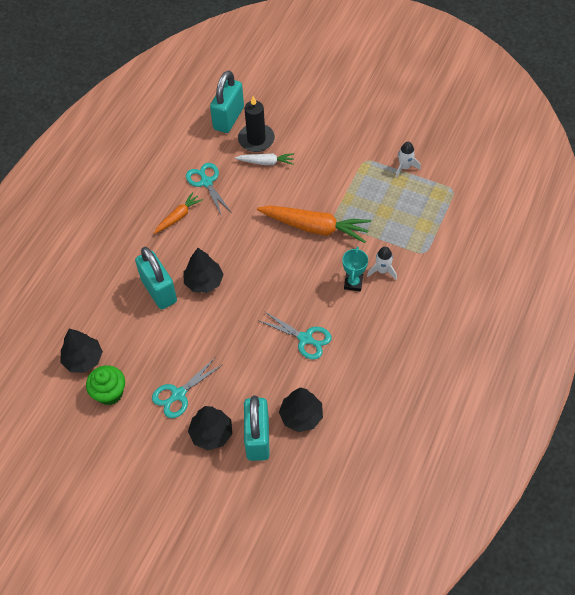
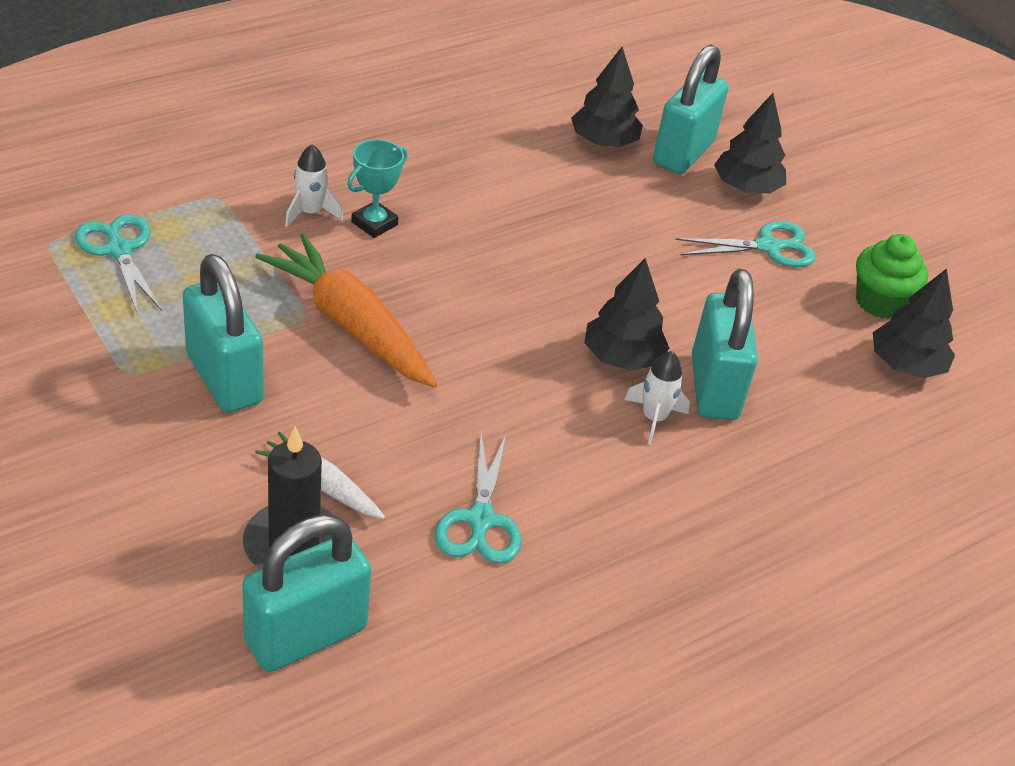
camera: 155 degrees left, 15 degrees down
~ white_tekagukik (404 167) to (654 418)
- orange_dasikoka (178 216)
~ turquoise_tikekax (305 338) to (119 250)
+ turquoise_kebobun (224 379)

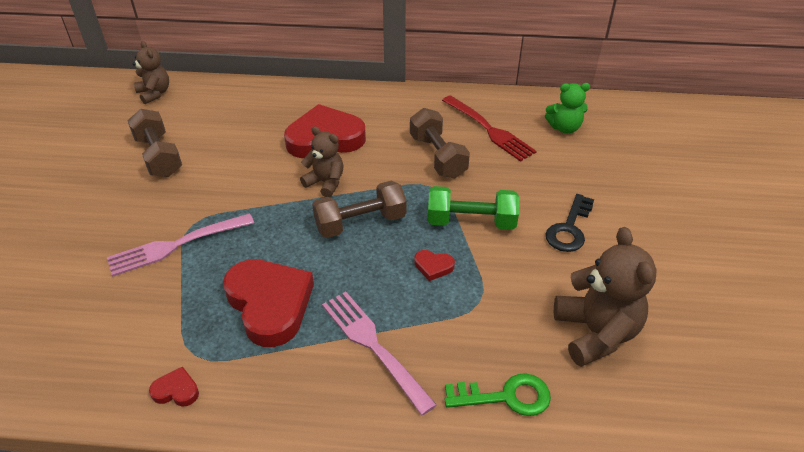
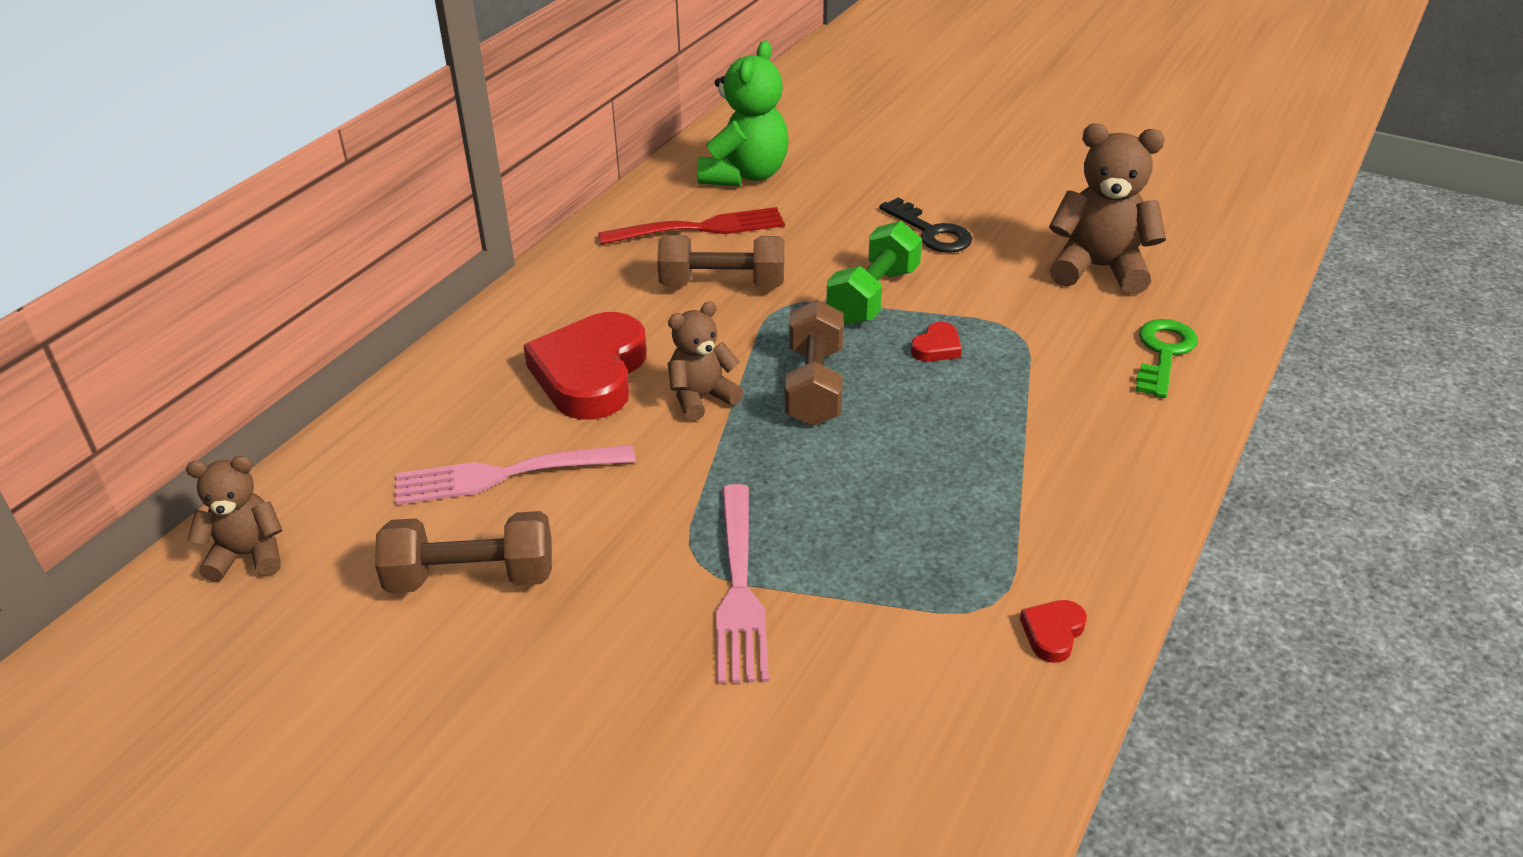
camera: 65 degrees left, 5 degrees down
~ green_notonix (564 128) = (745 175) x1.63
- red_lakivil (270 304)
~ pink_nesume (374 347) to (507 474)

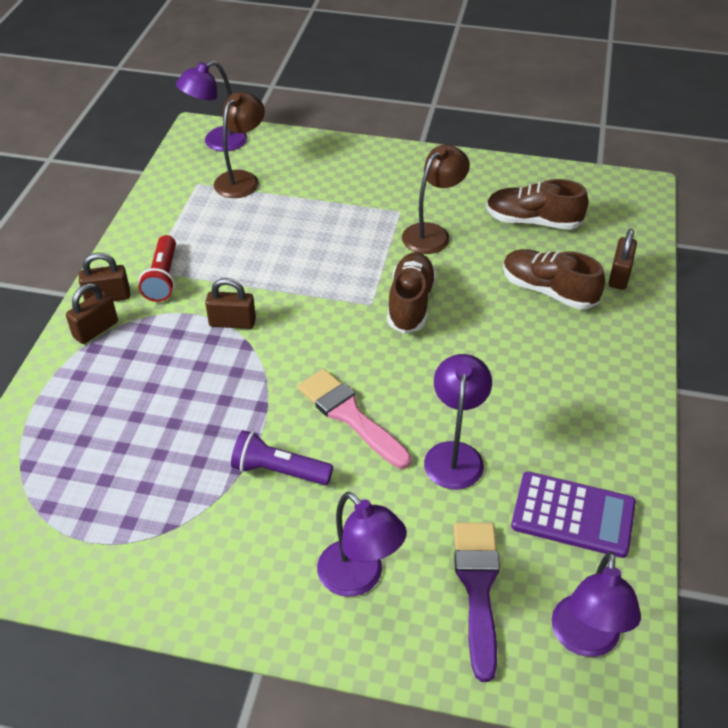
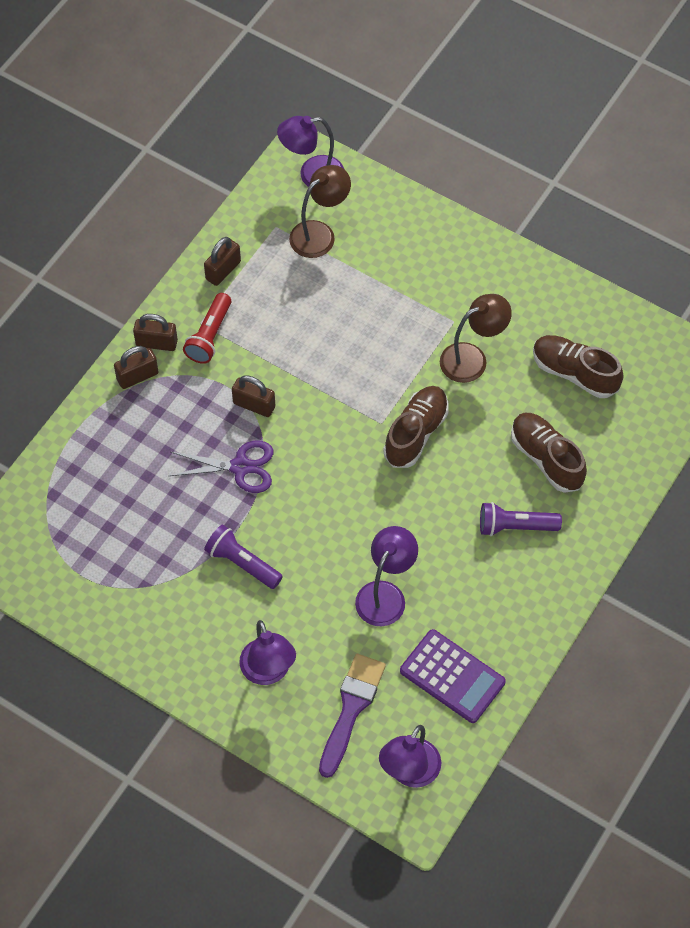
camera: 20 degrees right, 15 degrees up
~ brown_kebobun (619 276) to (223 270)
- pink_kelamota (350 416)
+ purple_tikekax (240 467)
+ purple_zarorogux (515 526)

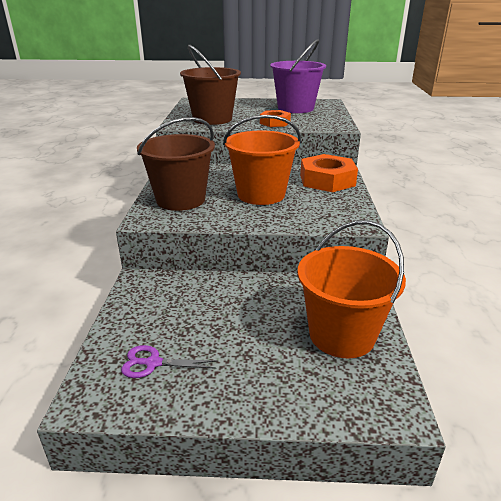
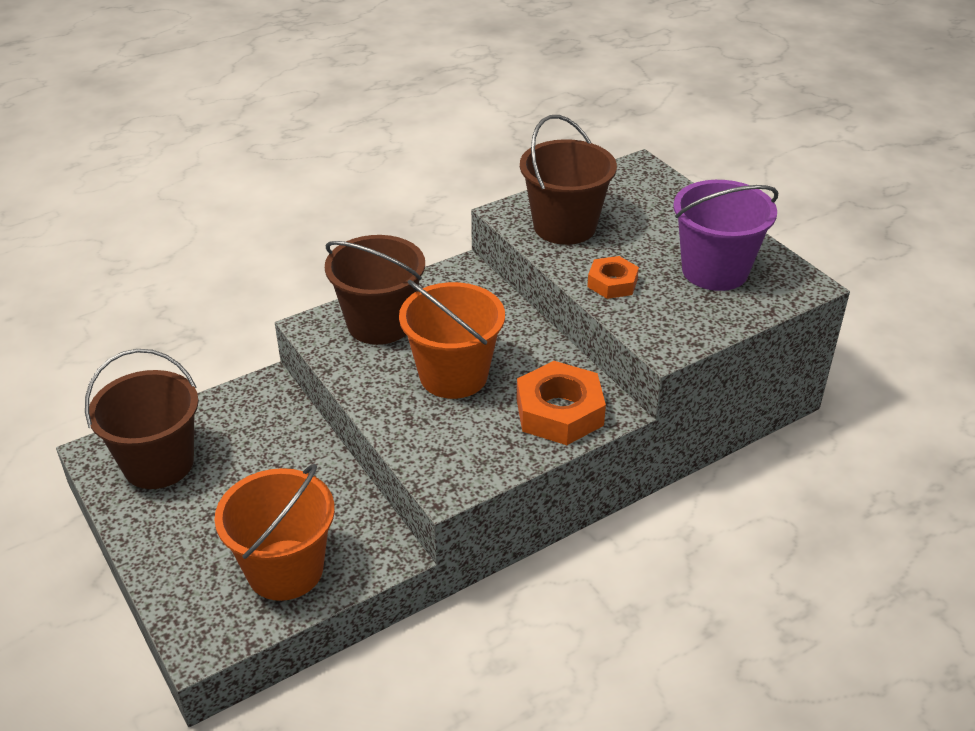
camera: 55 degrees right, 10 degrees up
~ purple_tikekax (153 363) to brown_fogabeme (158 463)

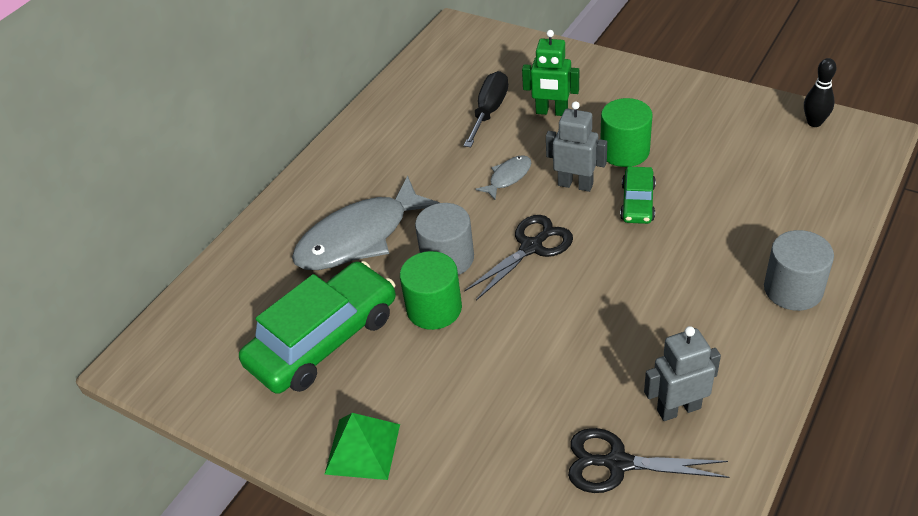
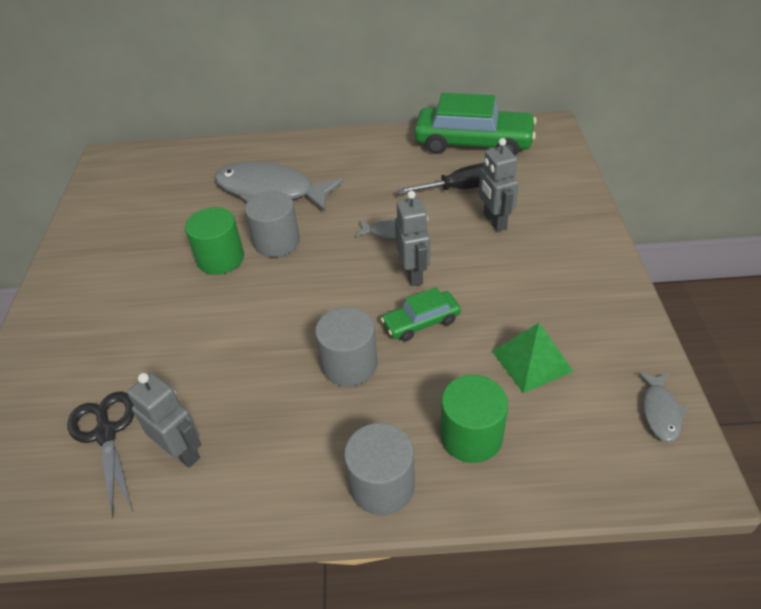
camera: 55 degrees right, 0 degrees up
~ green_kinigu (551 112) to grey_kinigu (494 221)
~ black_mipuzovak (814 122) to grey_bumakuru (660 412)
~ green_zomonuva (624 151) to (471 436)
- black_tikekax (532 247)
~ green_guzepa (324 340) to (473 143)
~ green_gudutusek (363 449) to (532 361)
+ grey_zomonuva (349 364)

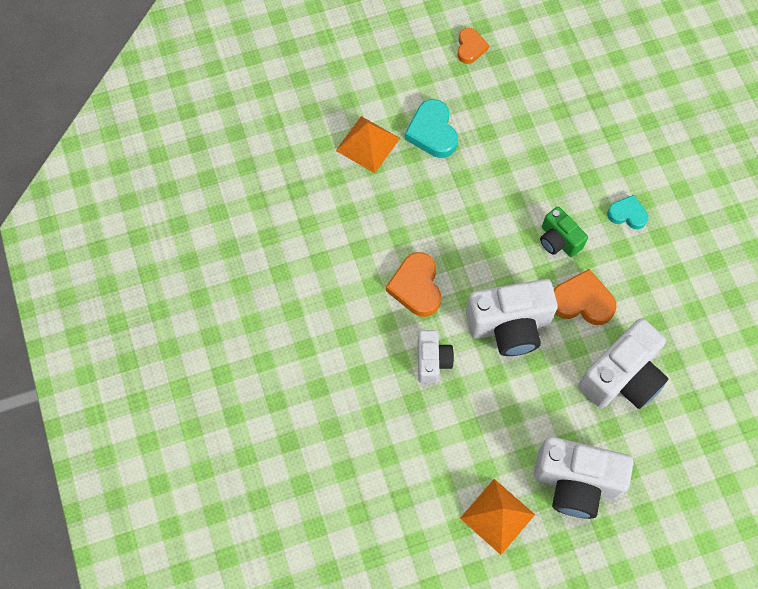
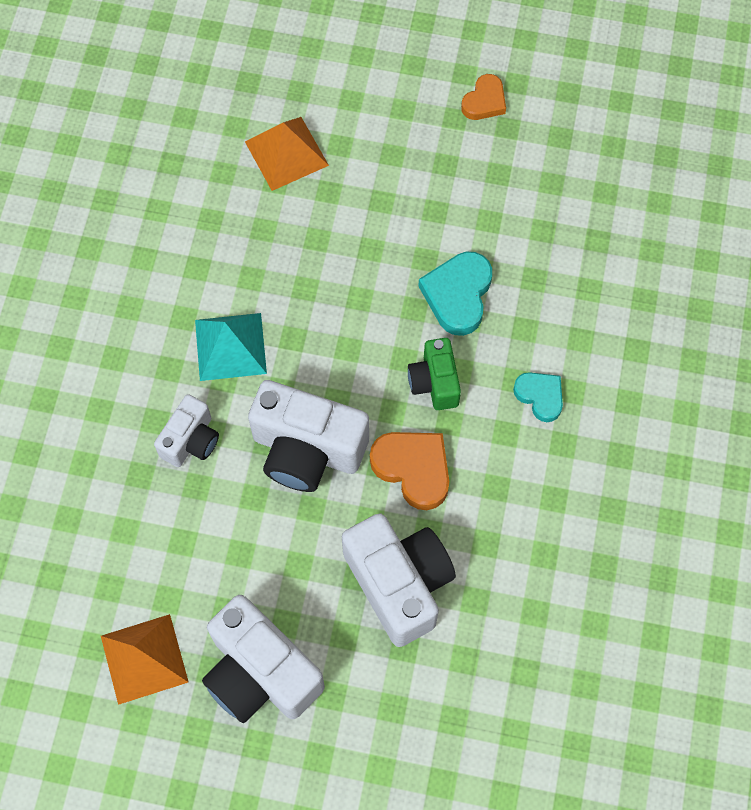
camera: 30 degrees right, 0 degrees up
~ turquoise_lakivil (432 132) to (458 295)
~ orange_lakivil (416 287) to turquoise_gudutusek (230 346)
~ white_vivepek (621 377) = (399 584) 105 degrees counterclockwise

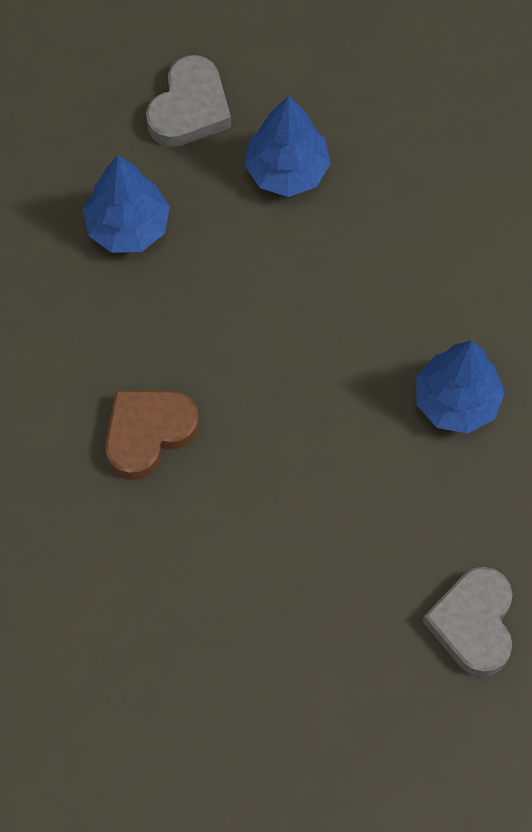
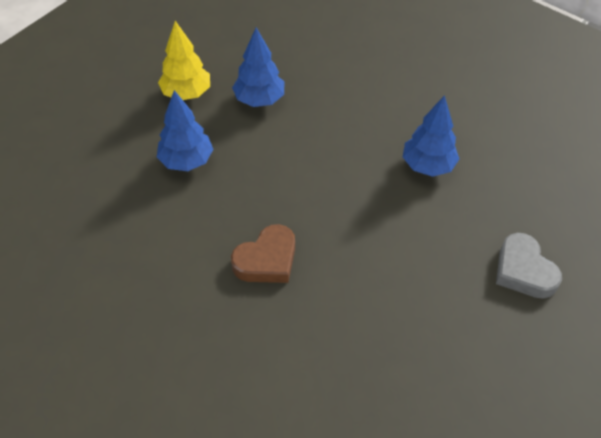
camera: 30 degrees left, 15 degrees down
~ grey_lakivil (189 108) to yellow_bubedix (186 93)
~ brown_lakivil (148 433) = (267 260) 150 degrees counterclockwise

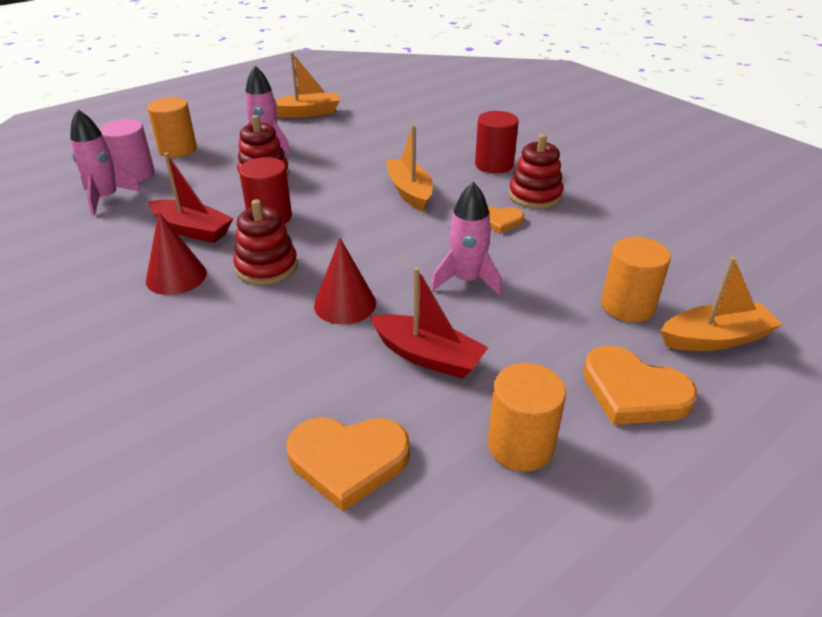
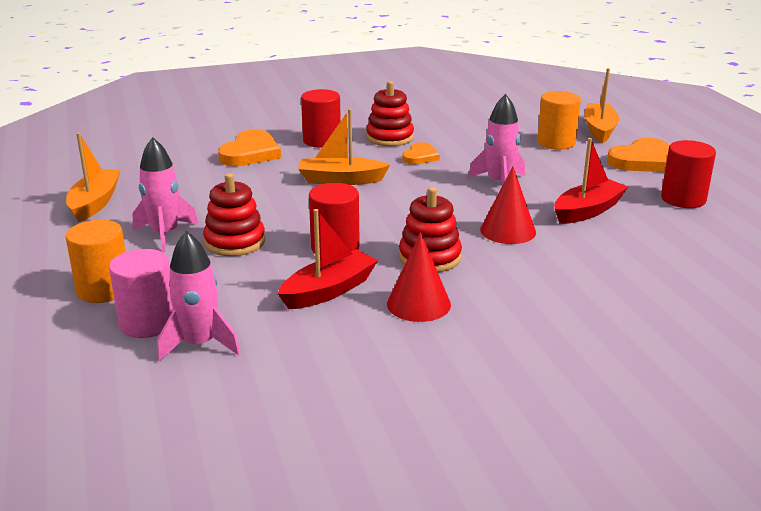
camera: 70 degrees left, 10 degrees down
~ orange_zomonuva (520 445) to red_zomonuva (683 199)
~ orange_lakivil (348 461) to (250 153)

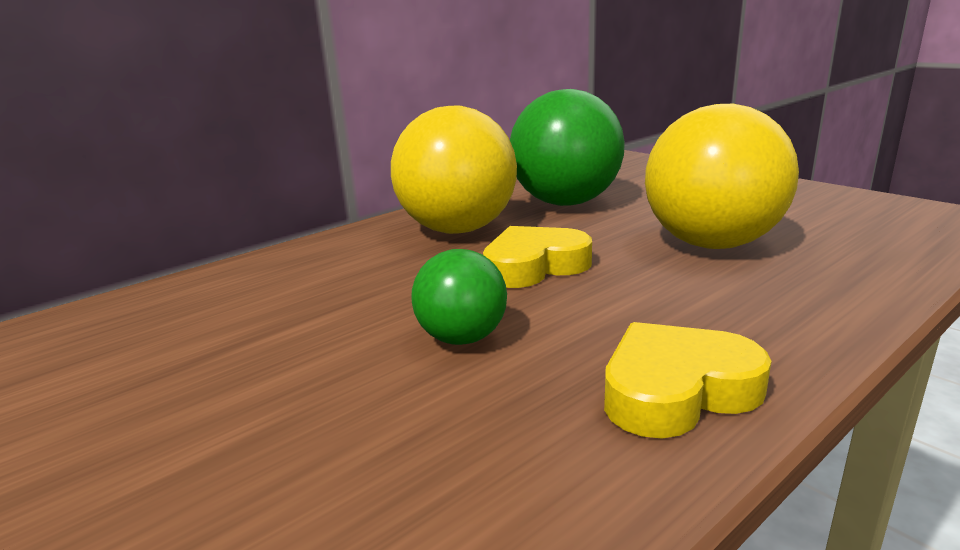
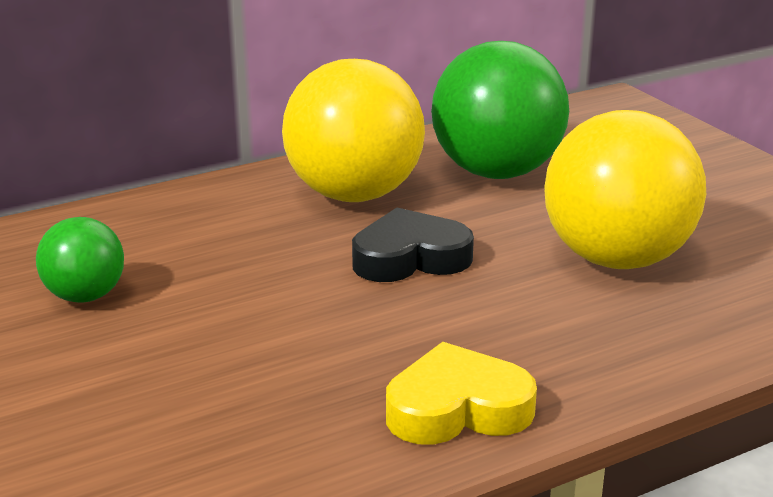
camera: 10 degrees right, 5 degrees up
~ yellow_lakivil (534 266) to black_lakivil (410 258)
~ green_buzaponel (462 338) to (85 296)

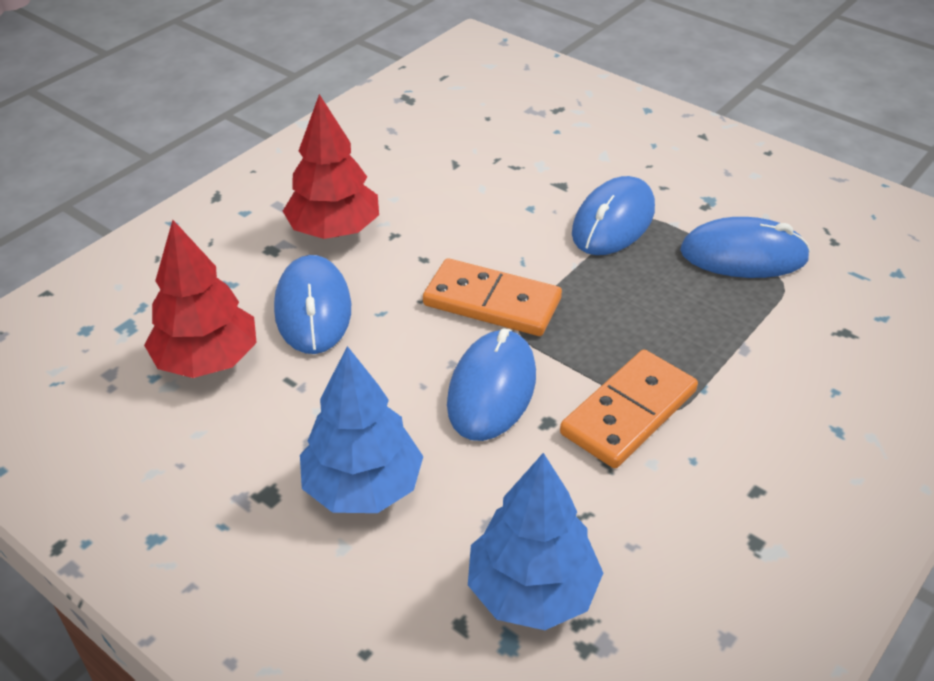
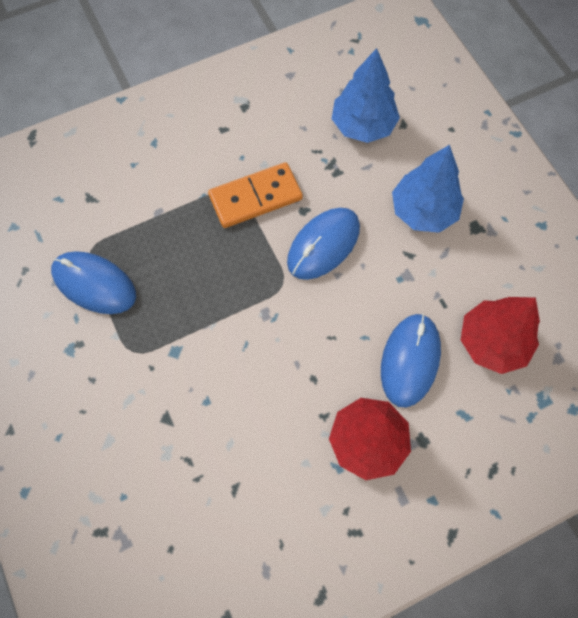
camera: 155 degrees left, 25 degrees up
- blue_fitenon (613 221)
- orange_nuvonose (492 302)

